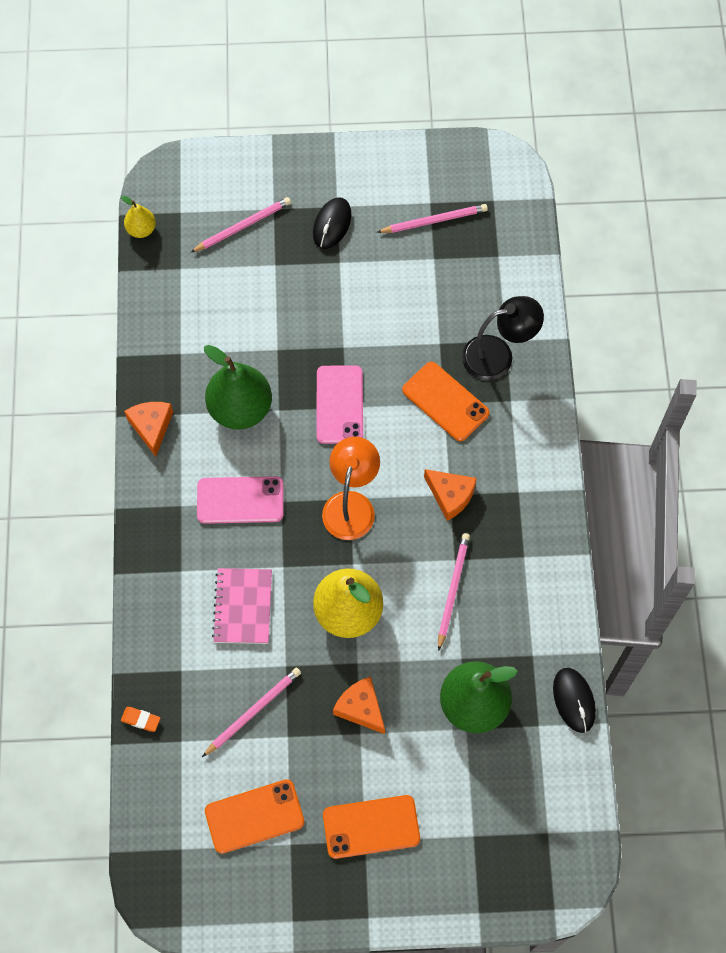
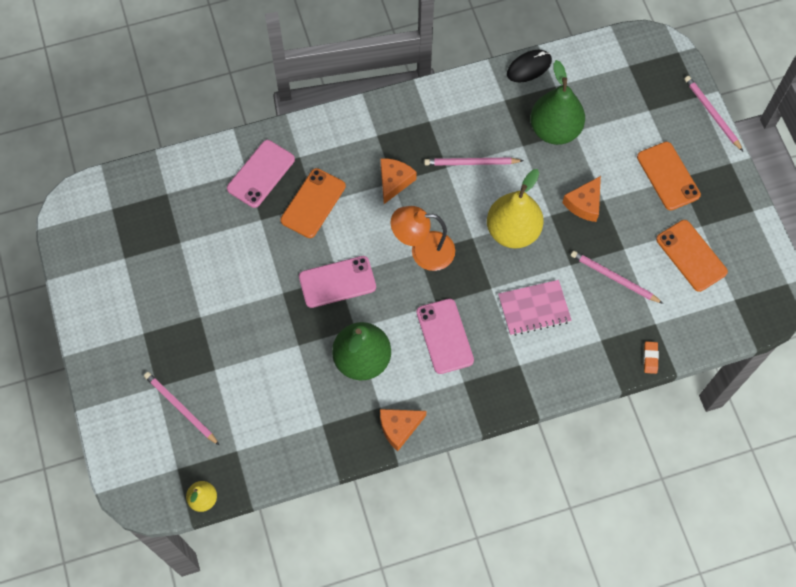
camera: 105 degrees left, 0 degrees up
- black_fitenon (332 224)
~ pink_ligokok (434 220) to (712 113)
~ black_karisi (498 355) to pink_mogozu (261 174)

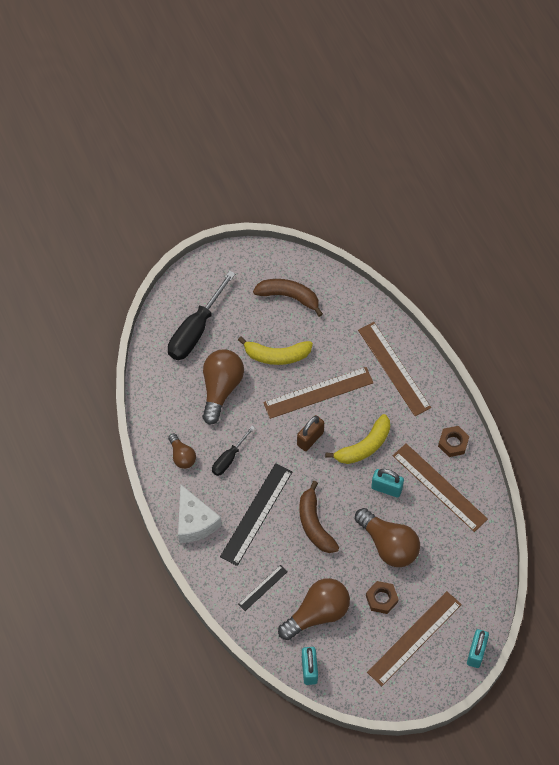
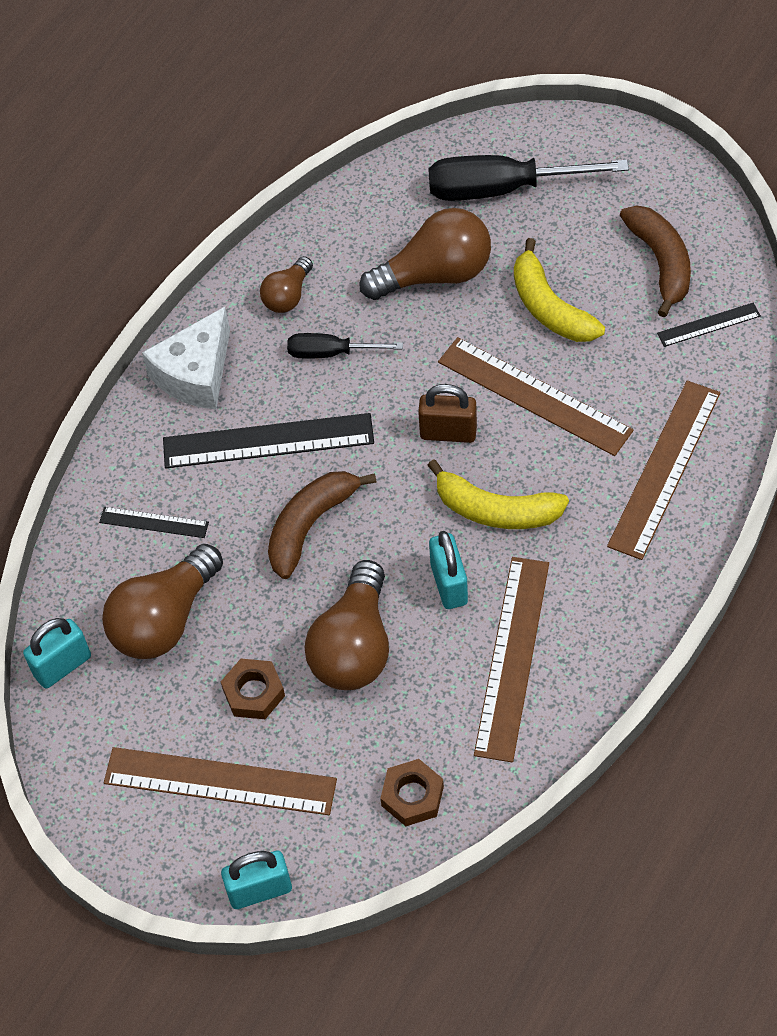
camera: 60 degrees right, 5 degrees down
~ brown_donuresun (453 443) to (412 796)
~ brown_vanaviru (317 613) = (164 620) 105 degrees clockwise
+ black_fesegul (708 324)

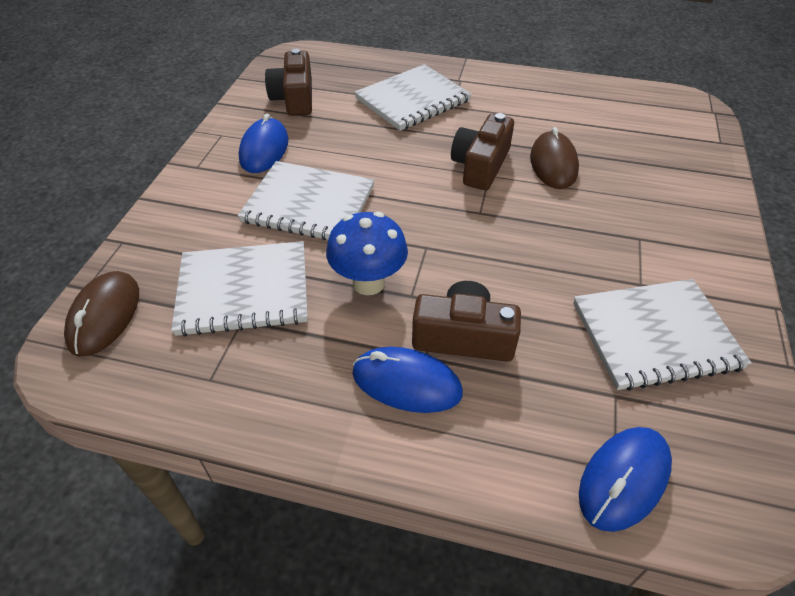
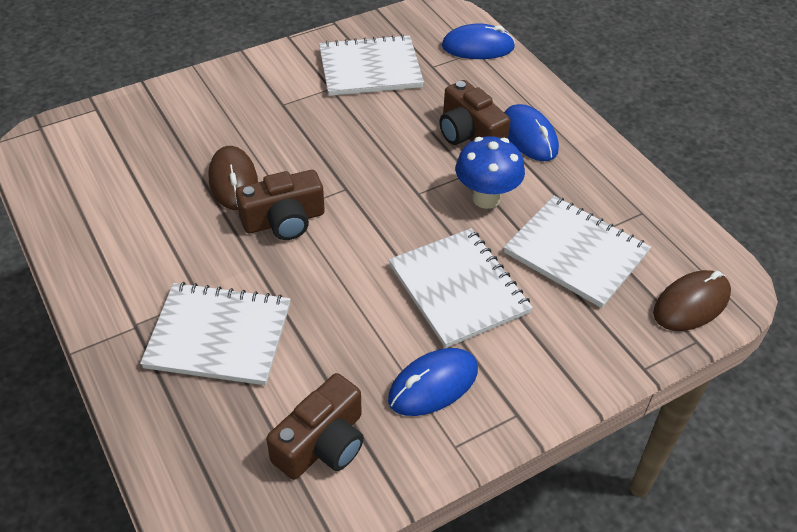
camera: 135 degrees left, 0 degrees up
~ brown_fitenon (553 164) = (233 181) 60 degrees counterclockwise
~ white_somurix (655 335) = (370 68) 45 degrees counterclockwise

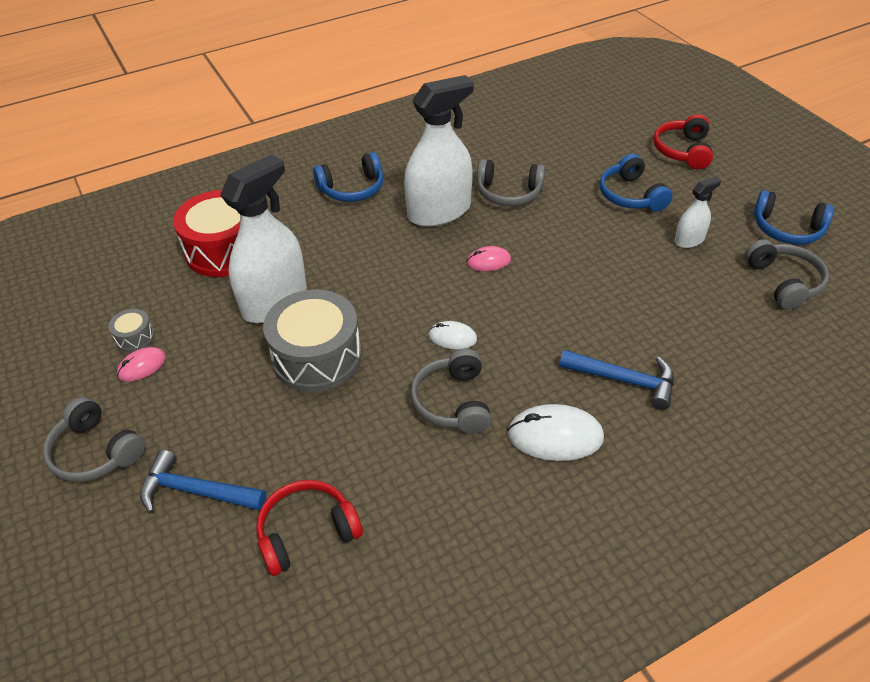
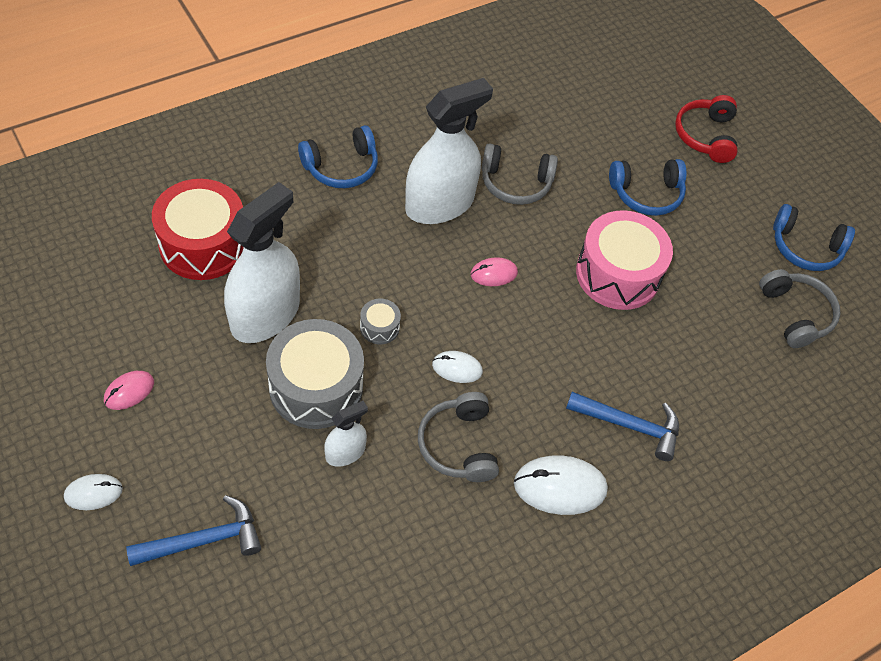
camera: 10 degrees left, 10 degrees up
~ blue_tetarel (630 195) = (646 194) 75 degrees counterclockwise
~ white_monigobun (689 240) to (345 452)
~ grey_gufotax (135 337) to (379 327)
~ grey_tetarel (95 452) to white_fitenon (93 493)
~ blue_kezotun (196 491) = (204 540) 150 degrees clockwise
- red_tetarel (307 532)
+ pink_gufotax (617 274)

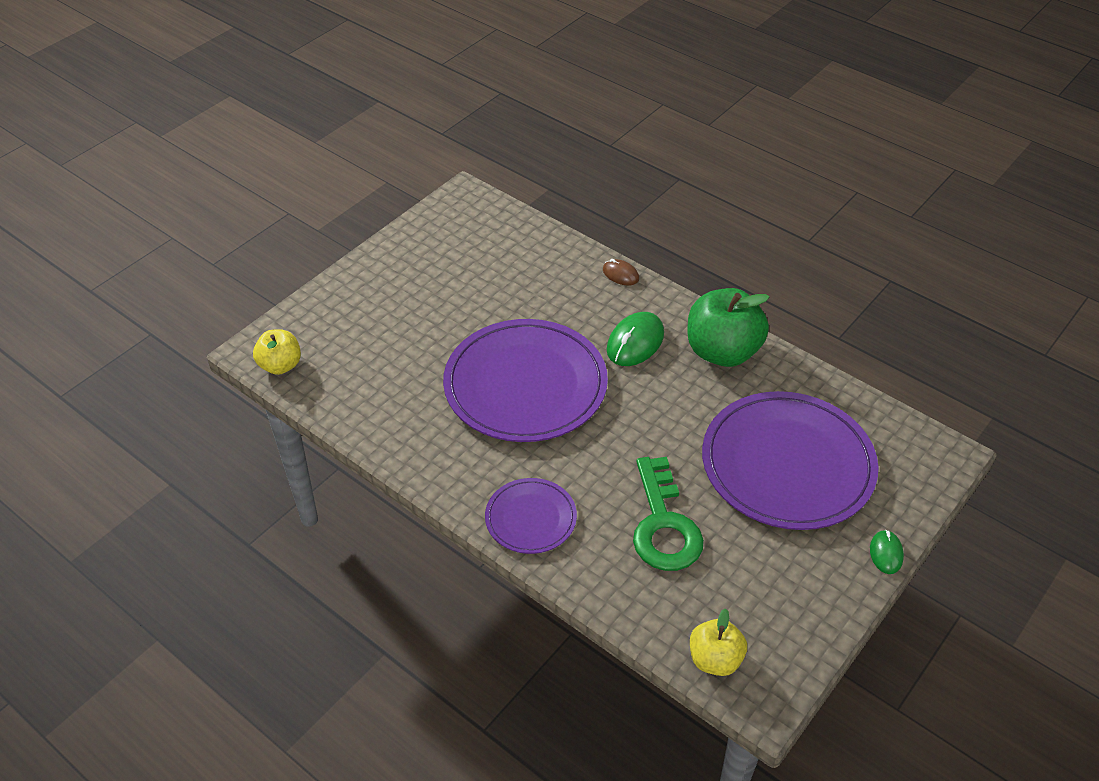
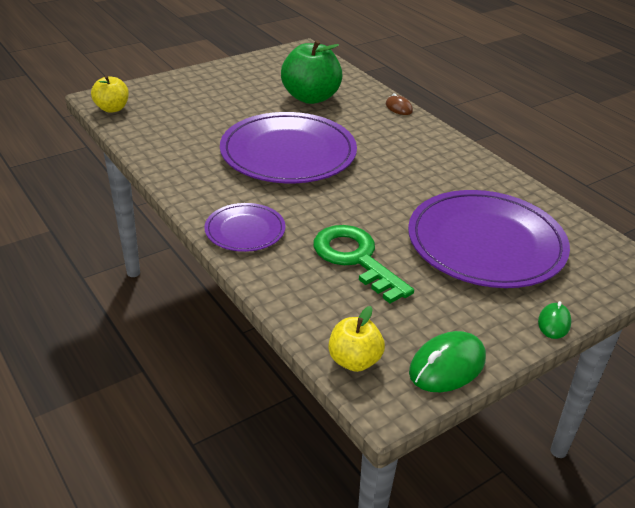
camera: 15 degrees right, 10 degrees down
~ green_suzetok (722 352) to (311 97)
~ green_fitenon (635 342) to (447 366)
~ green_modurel (664 525) = (355 259) 135 degrees clockwise

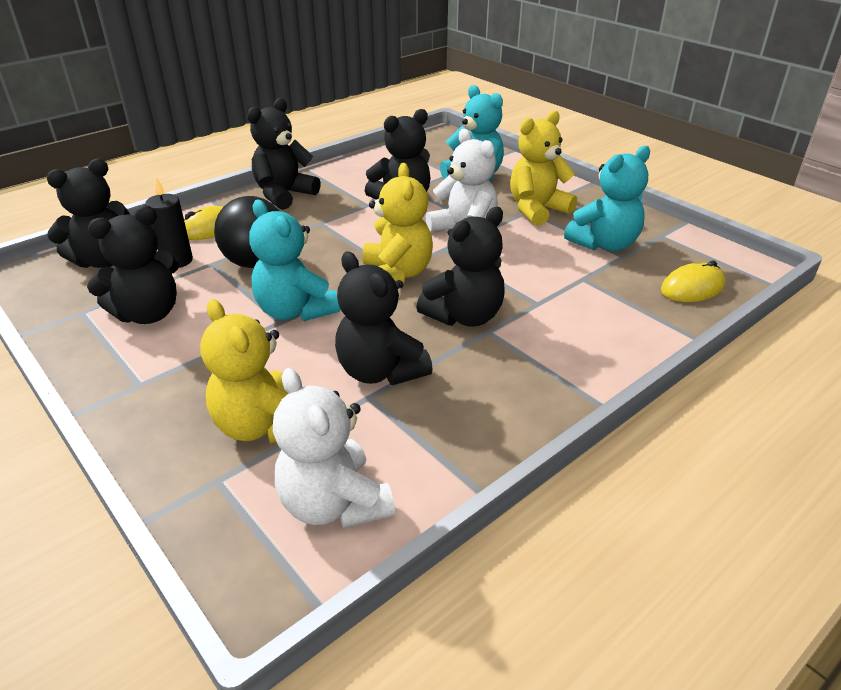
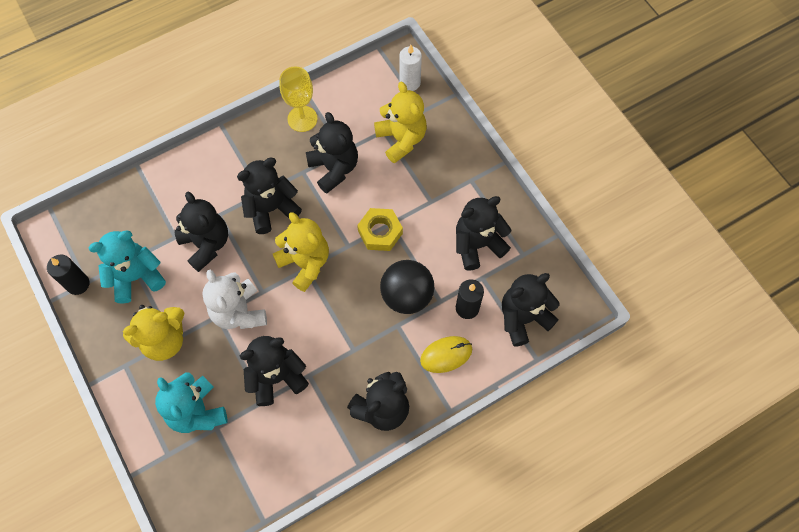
camera: 170 degrees left, 30 degrees up
~ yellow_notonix (396 274) = (305 263) 135 degrees clockwise
~ turquoise_notonix (295 311) to yellow_donuresun (380 232)
- yellow_fitenon (692 287)
- white_notonix (334 503)
+ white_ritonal (410 82)
+ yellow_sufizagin (302 119)
+ black_notonix (206 244)
+ black_ritonal (78 284)

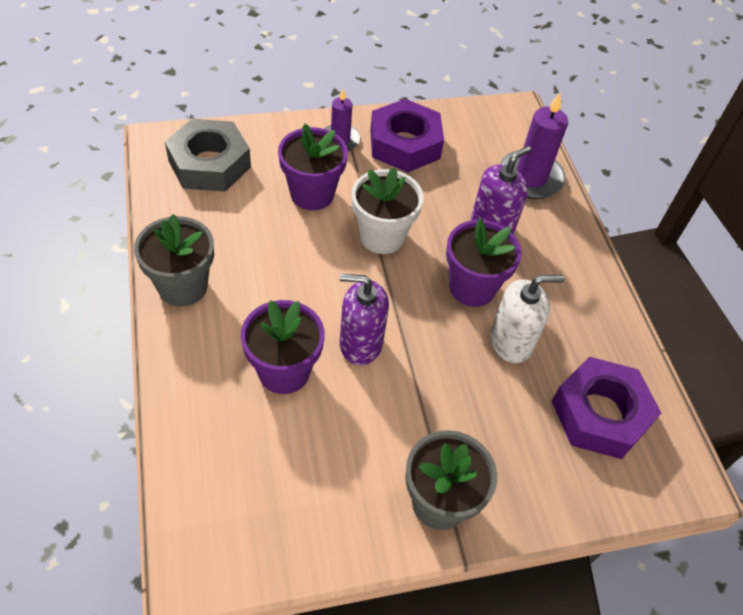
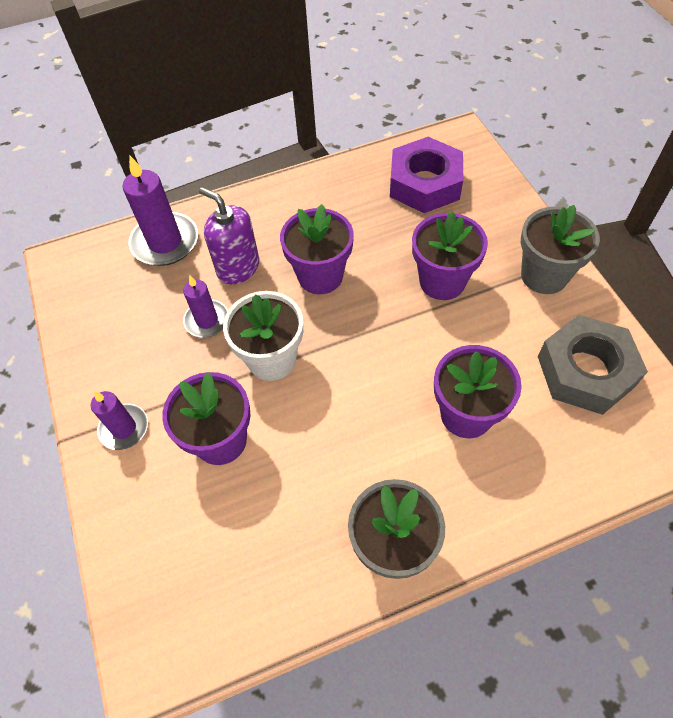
camera: 90 degrees left, 5 degrees up
- purple_donuresun (404 144)
~ grey_donuresun (209 164) to (585 371)
- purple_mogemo (360 344)
- white_mogemo (511 342)
+ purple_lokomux (442 281)
+ purple_ritonal (207 320)

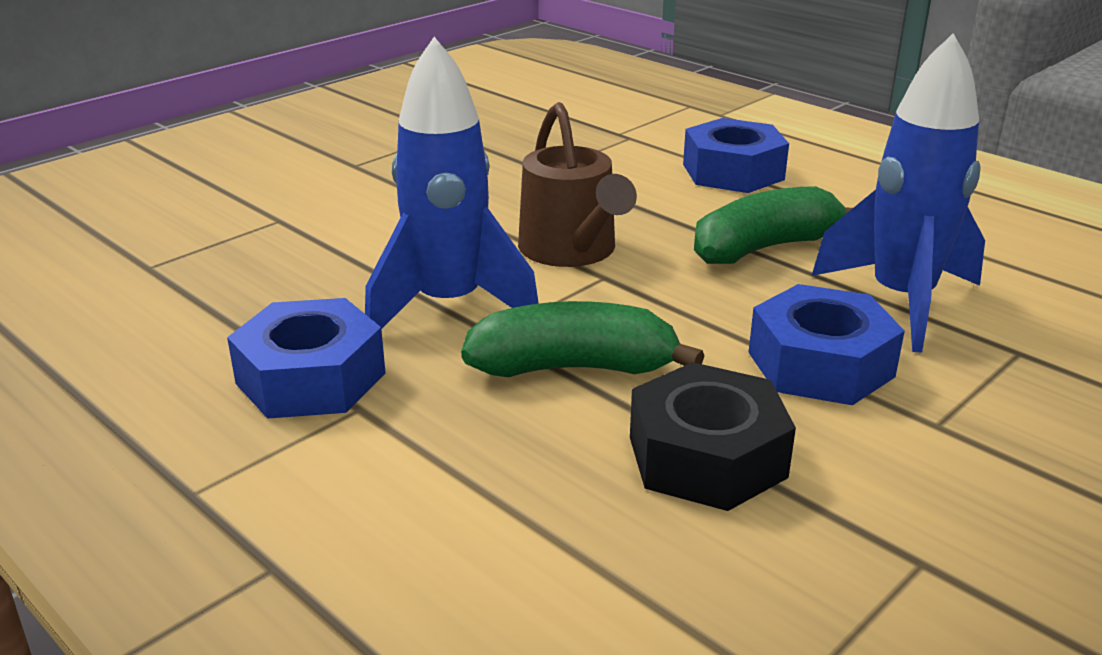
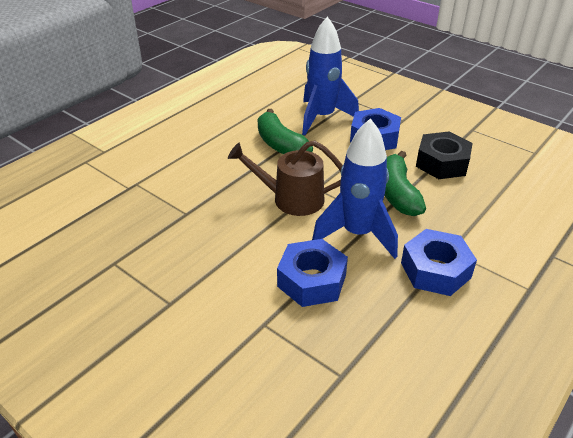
camera: 95 degrees left, 10 degrees up
~ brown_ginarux (571 251) = (291 199) 150 degrees counterclockwise
~ blue_donuresun (733 172) to (311 280)

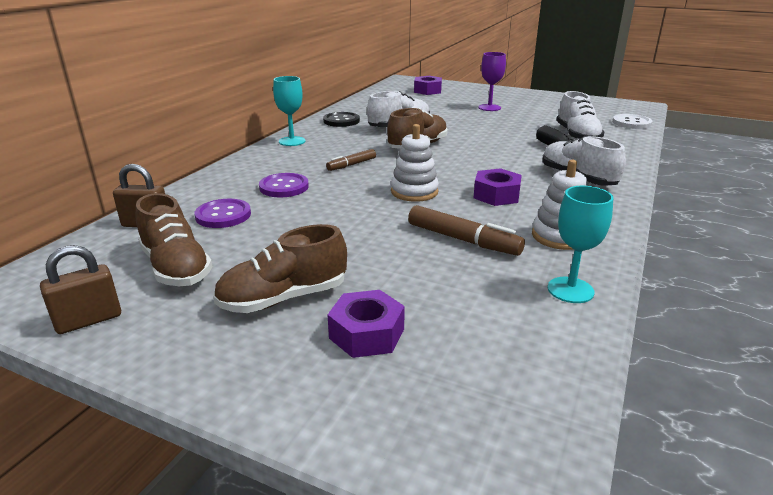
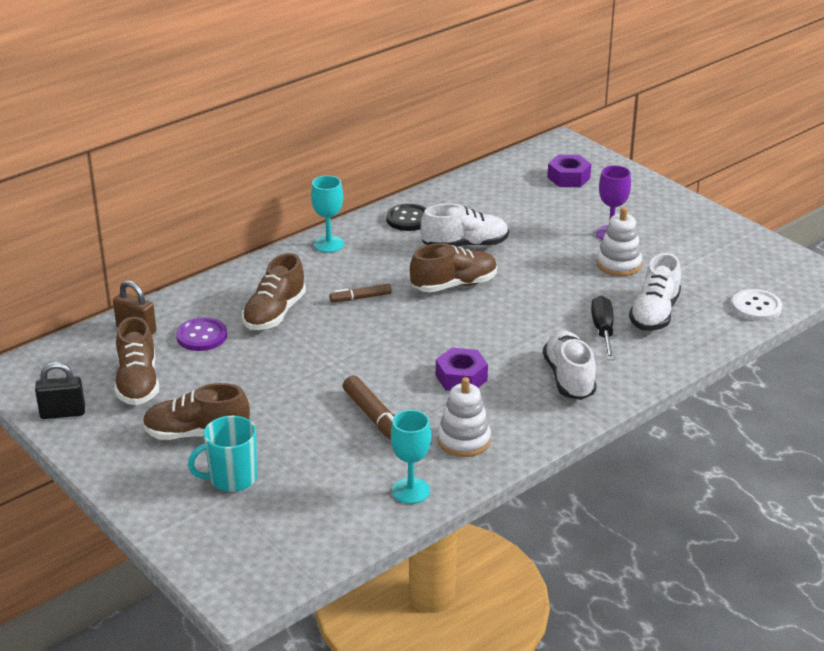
camera: 25 degrees right, 5 degrees up
~ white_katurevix (414 192) to (618 264)
~ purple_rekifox (284 187) to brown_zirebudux (274 313)
~ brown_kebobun (89 320) to black_kebobun (62 413)
~ purple_donuresun (366 334) to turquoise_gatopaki (232 478)

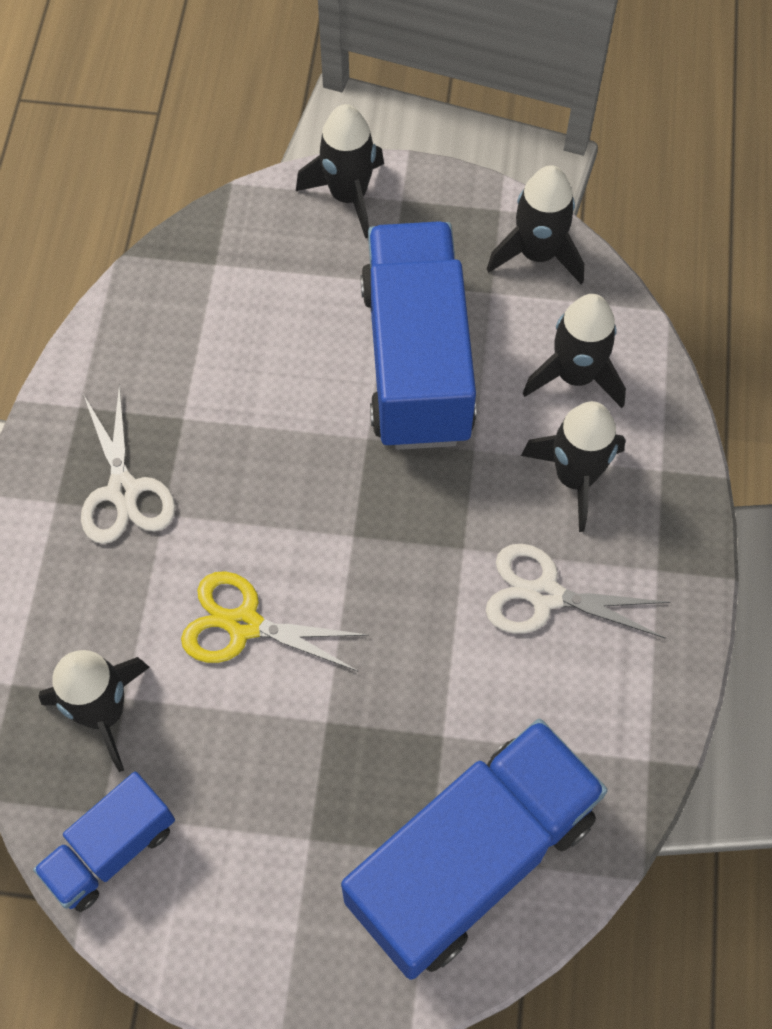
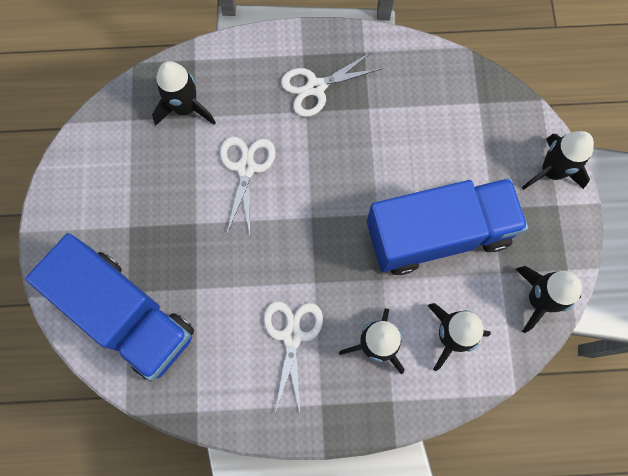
camera: 80 degrees right, 10 degrees up
~ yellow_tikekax (243 624) to white_tikekax (246 168)
- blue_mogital (111 850)

